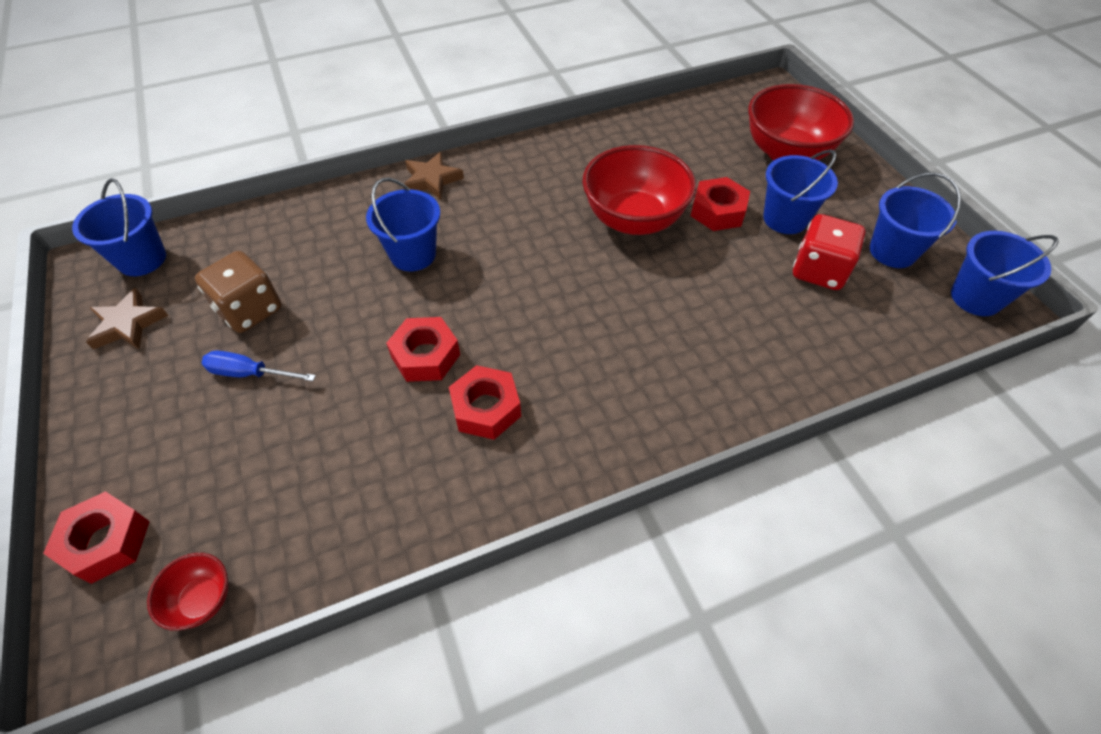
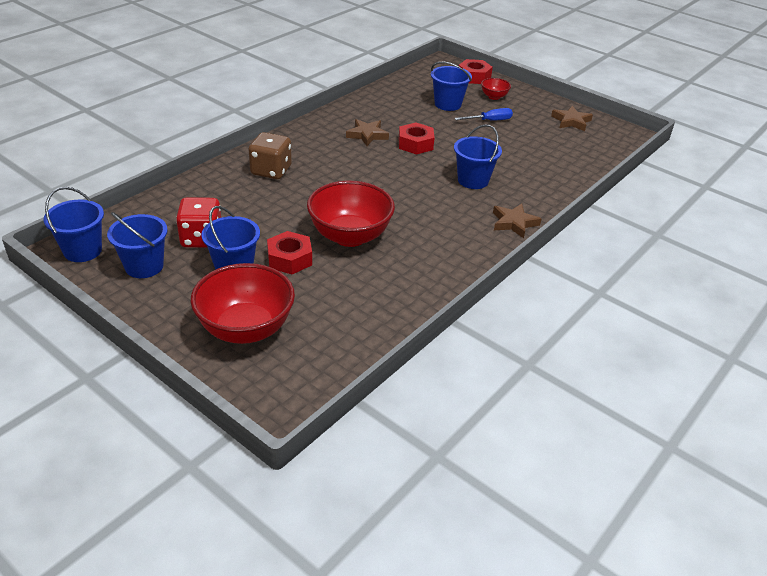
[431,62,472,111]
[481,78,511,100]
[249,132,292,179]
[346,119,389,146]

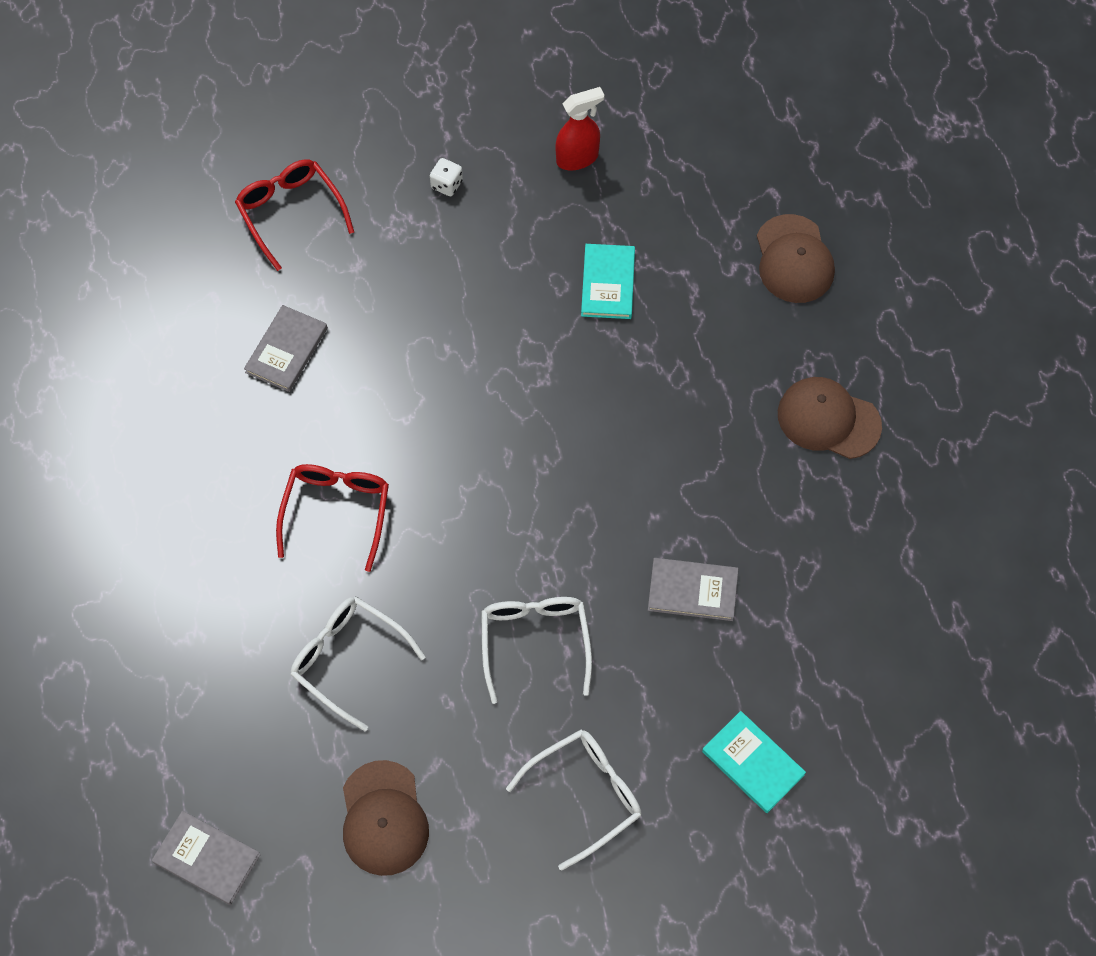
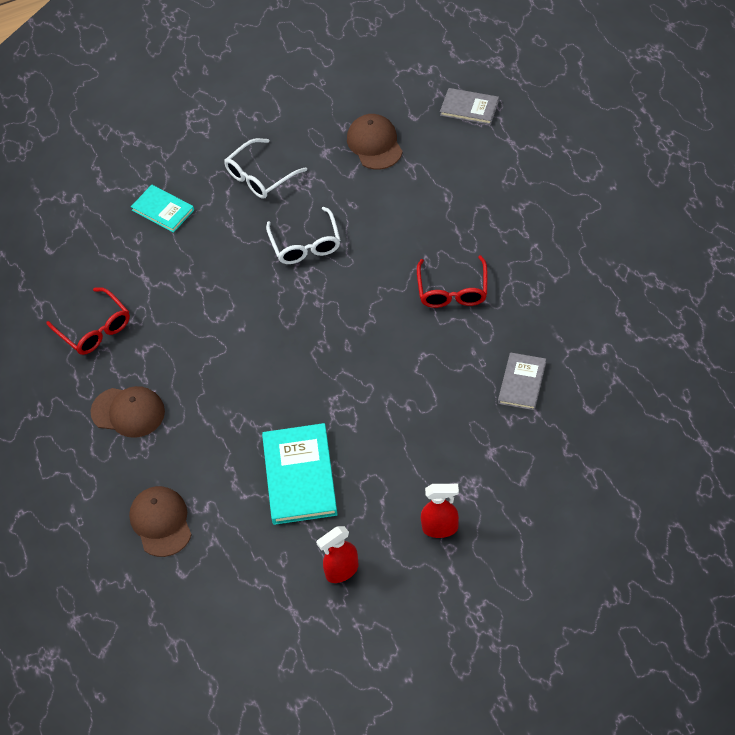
[290,596,426,731] (first image)
[648,558,738,621] (first image)
[46,287,130,355]
[421,484,459,538]
[262,423,338,525]

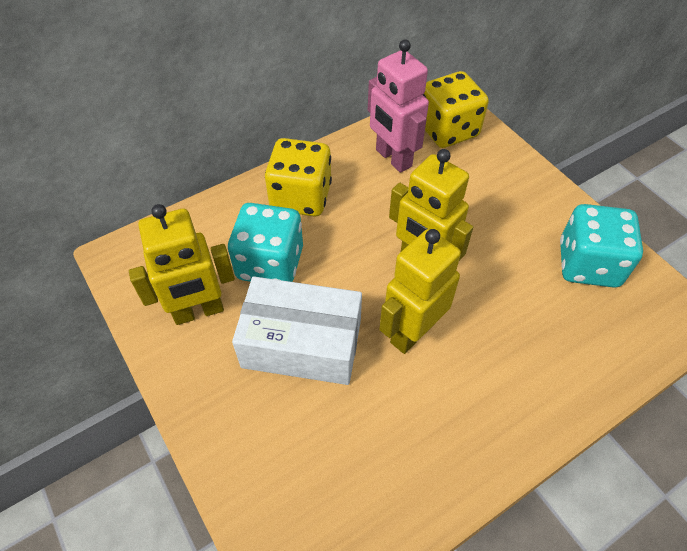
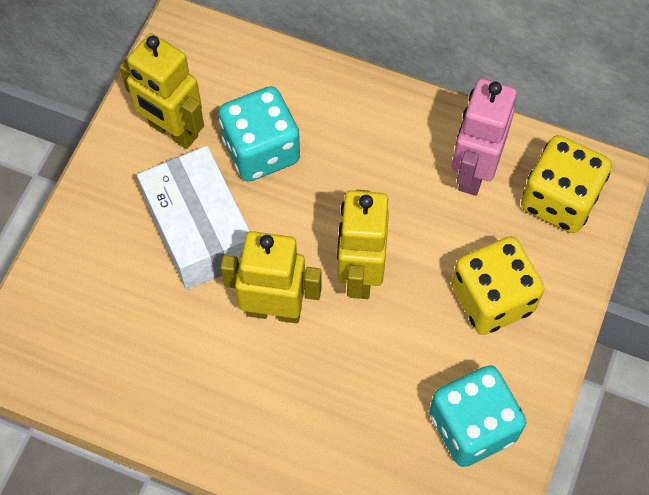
[451,236,544,335]

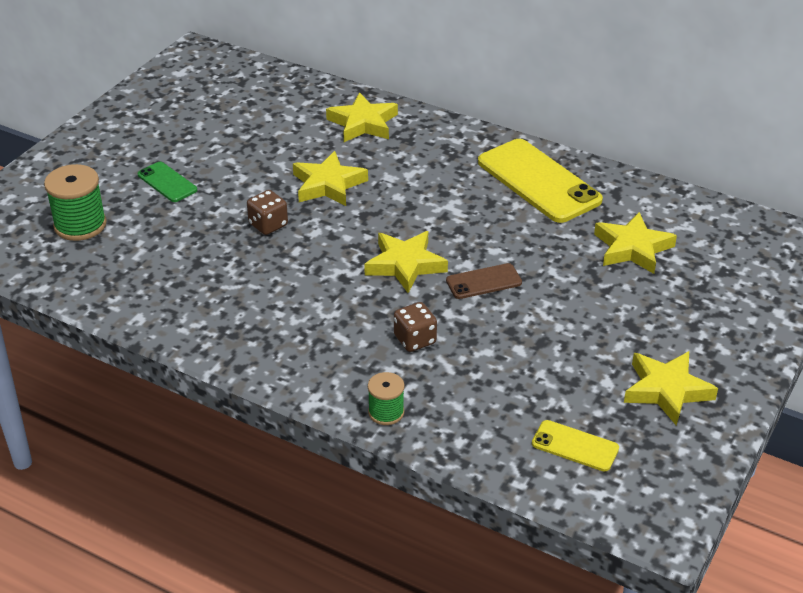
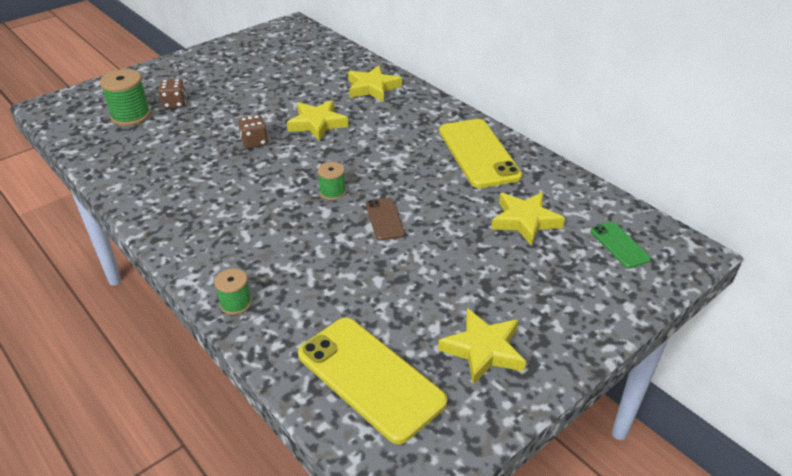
[591,222,651,268]
[159,79,187,109]
[318,162,346,200]
[366,198,405,240]
[298,318,447,444]

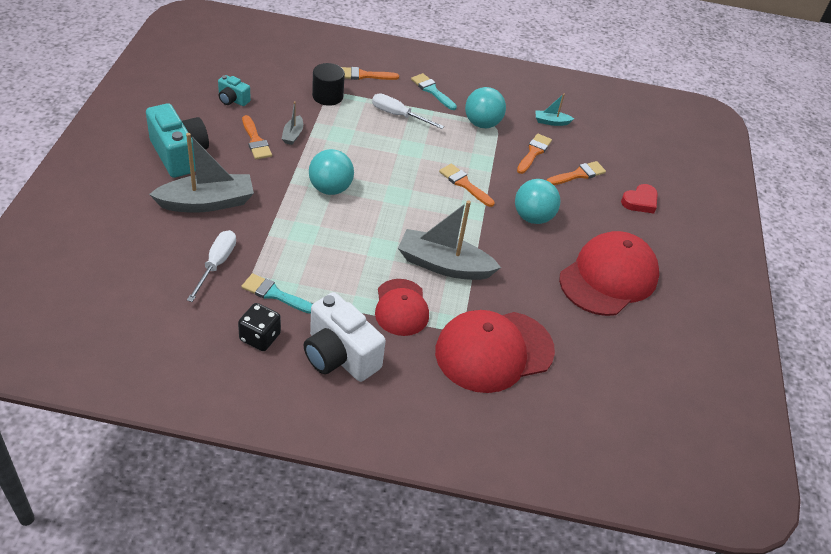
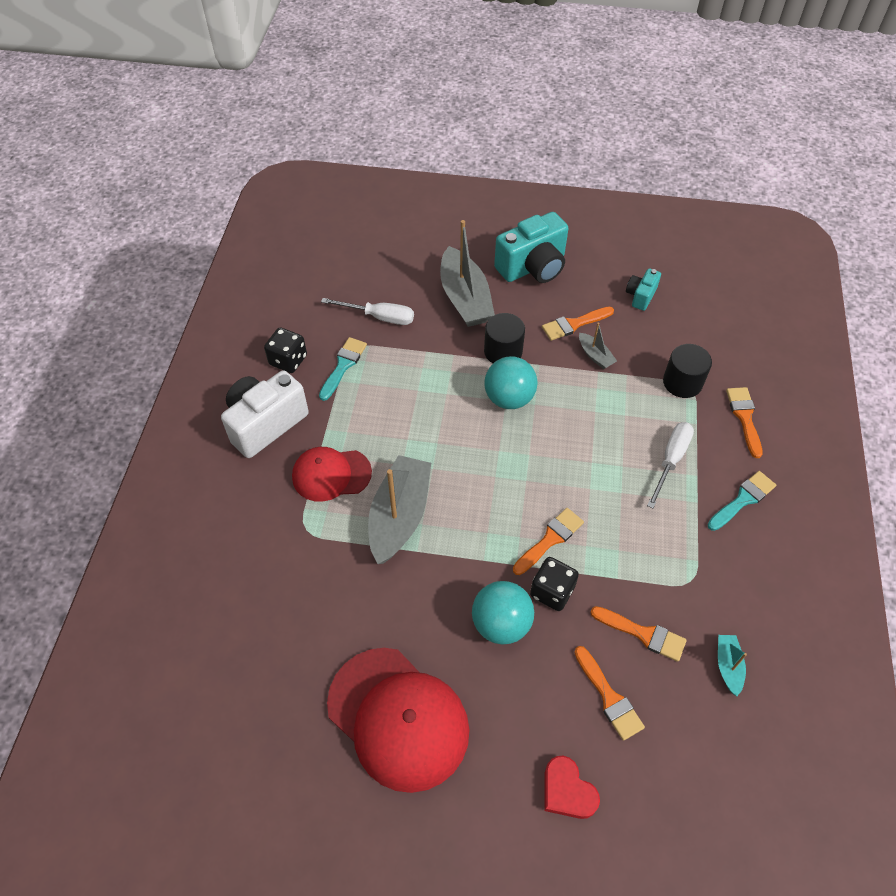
[435,310,555,393] (first image)
[465,87,506,128] (first image)
[484,313,525,363]
[530,557,579,611]
[579,322,617,369]

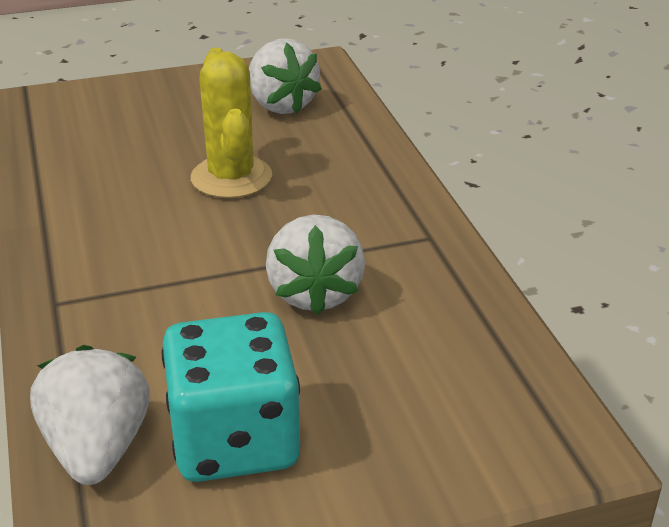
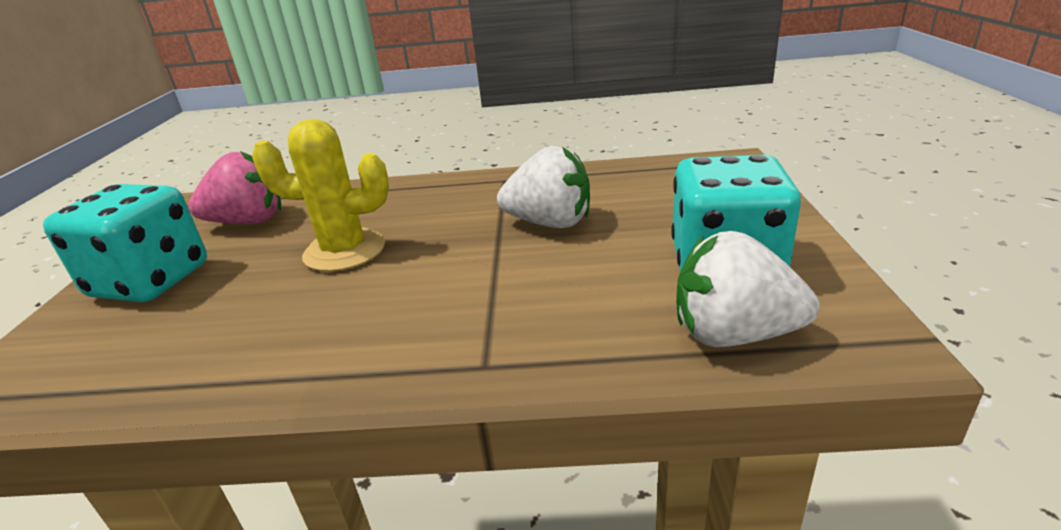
[43,184,207,302]
[188,151,281,224]

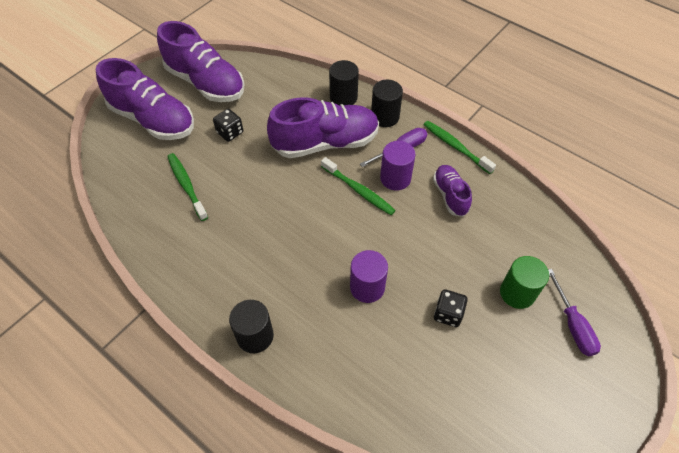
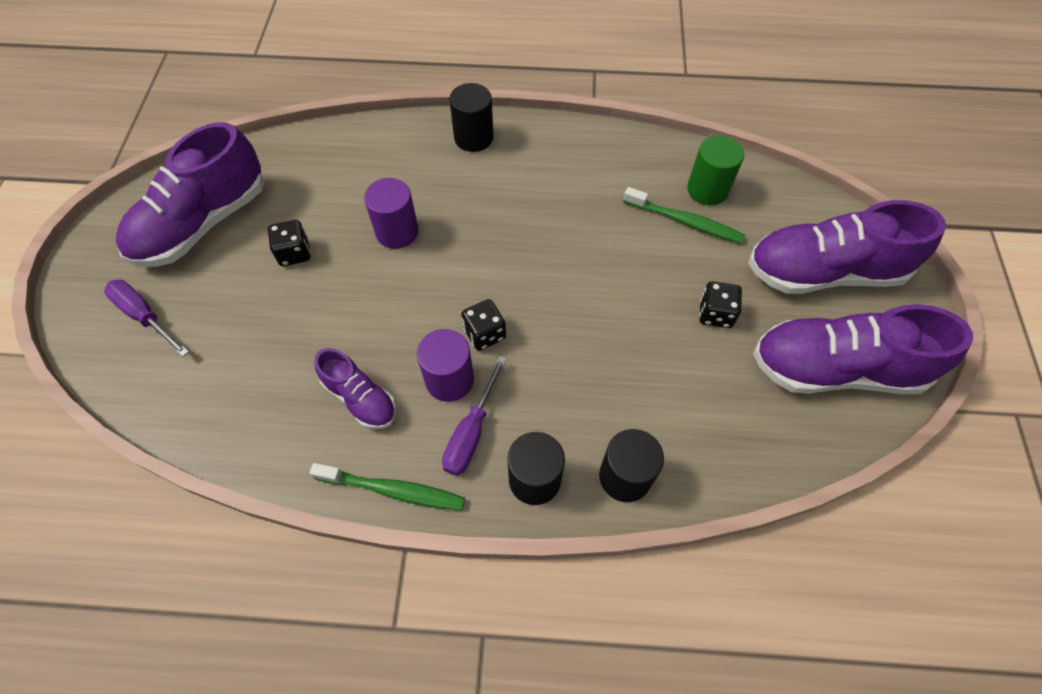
[116,122,264,267]
[687,135,744,205]
[461,299,506,351]

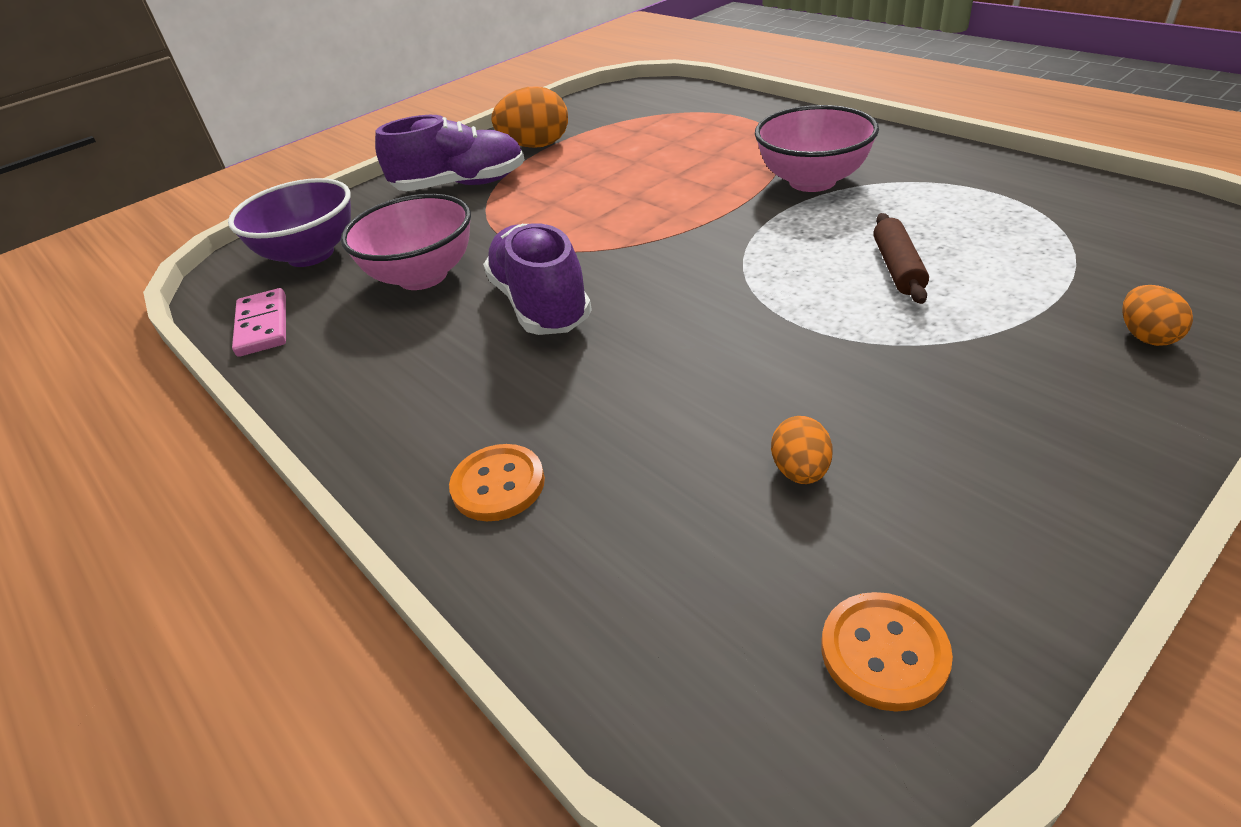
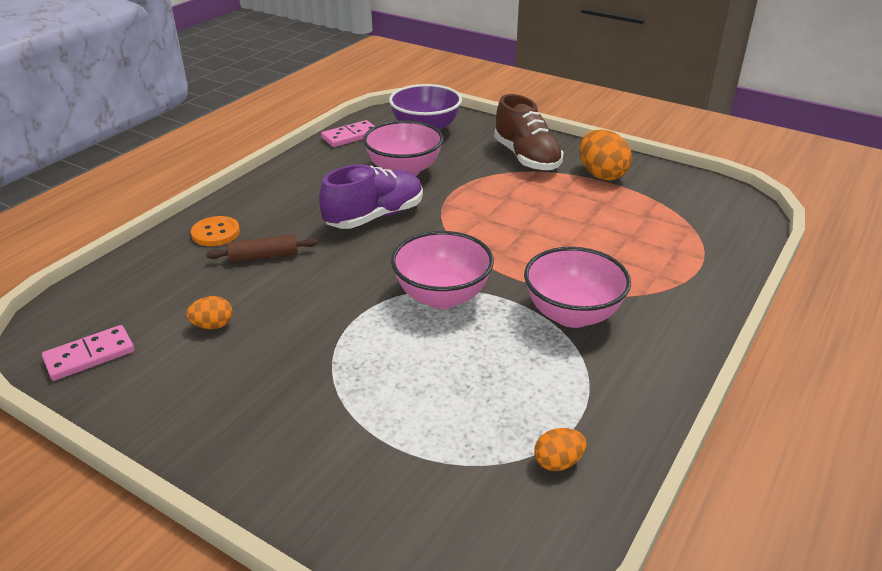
[391,231,494,309]
[206,234,318,263]
[534,428,586,471]
[42,325,134,381]
[494,94,563,171]

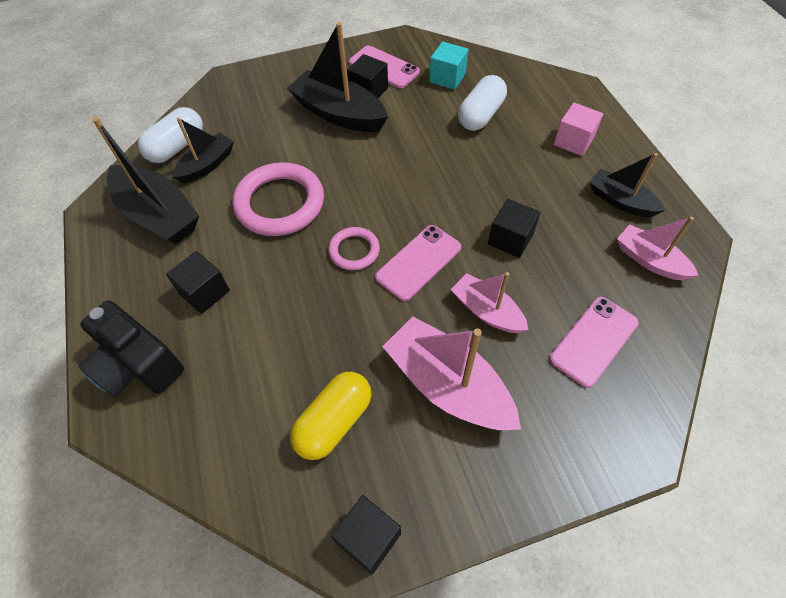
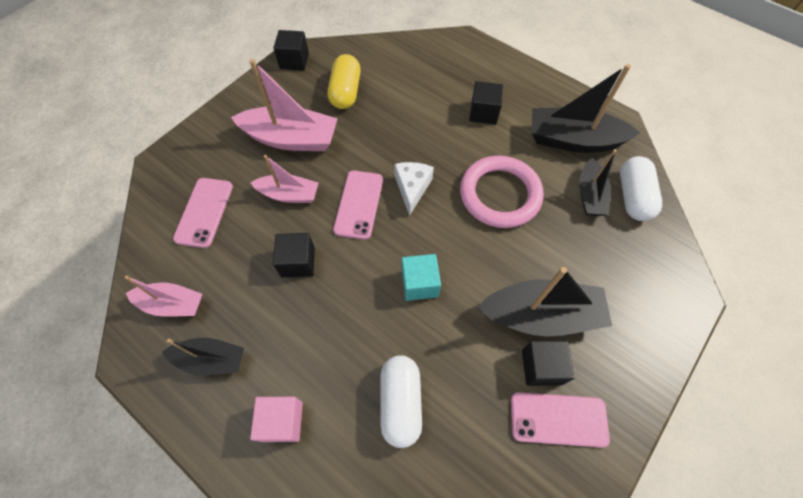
[79,301,184,397] (first image)
[402,254,441,301]
[394,162,434,216]

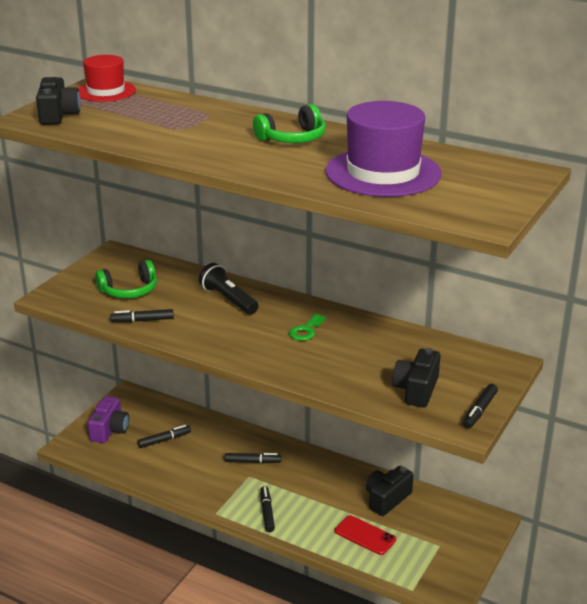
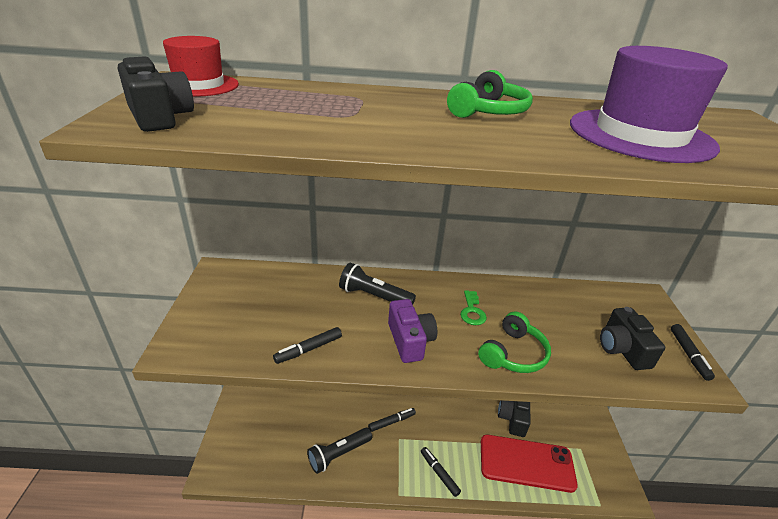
[137,425,191,448] (first image)
[307,428,372,474]
[388,299,437,363]
[478,311,551,373]
[481,435,578,493]

